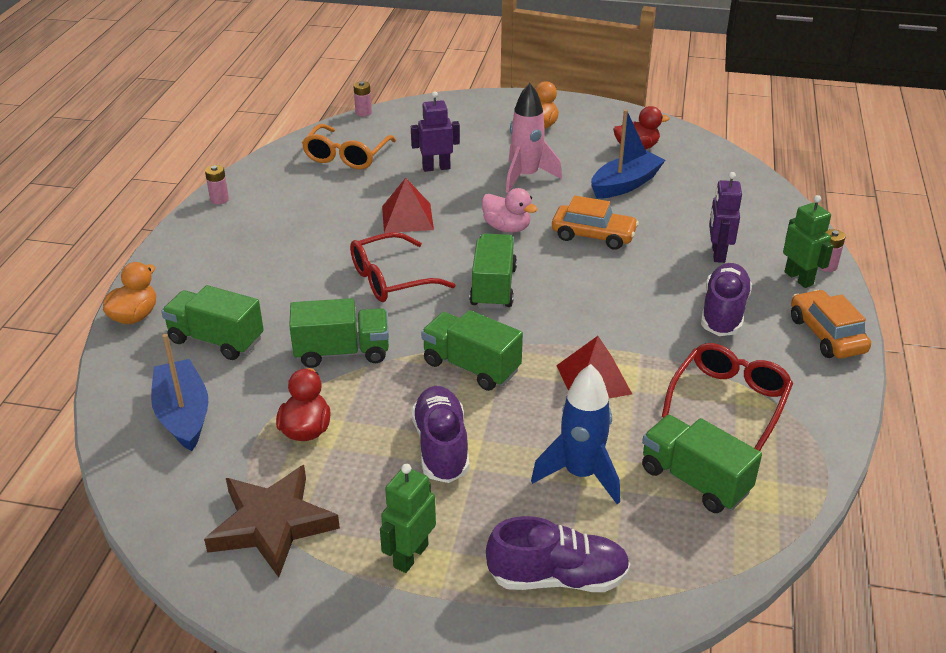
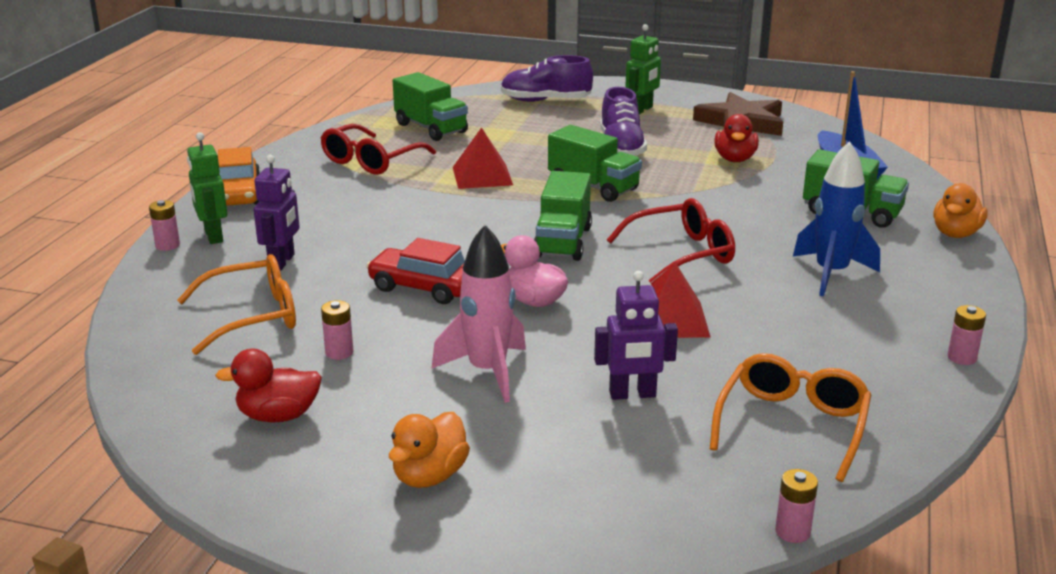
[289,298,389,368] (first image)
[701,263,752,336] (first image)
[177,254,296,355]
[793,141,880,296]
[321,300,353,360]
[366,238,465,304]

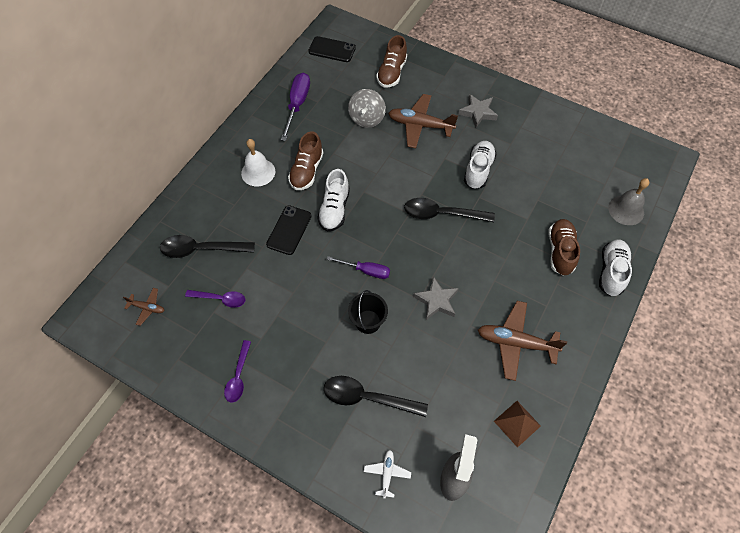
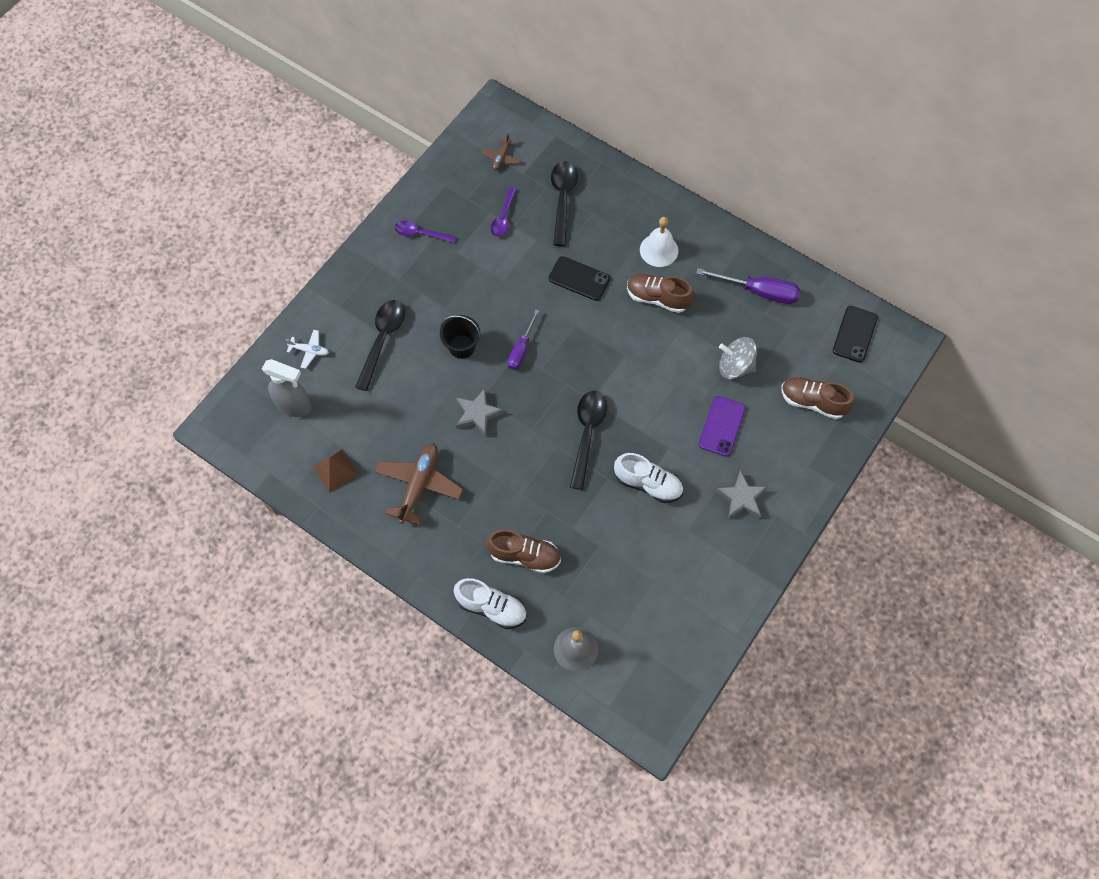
[317,169,350,231] (first image)
[698,396,746,457]

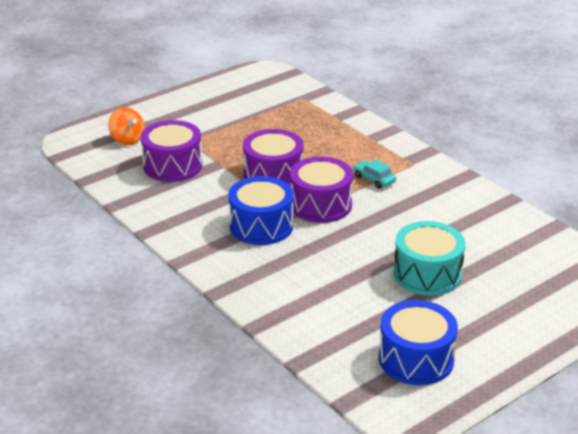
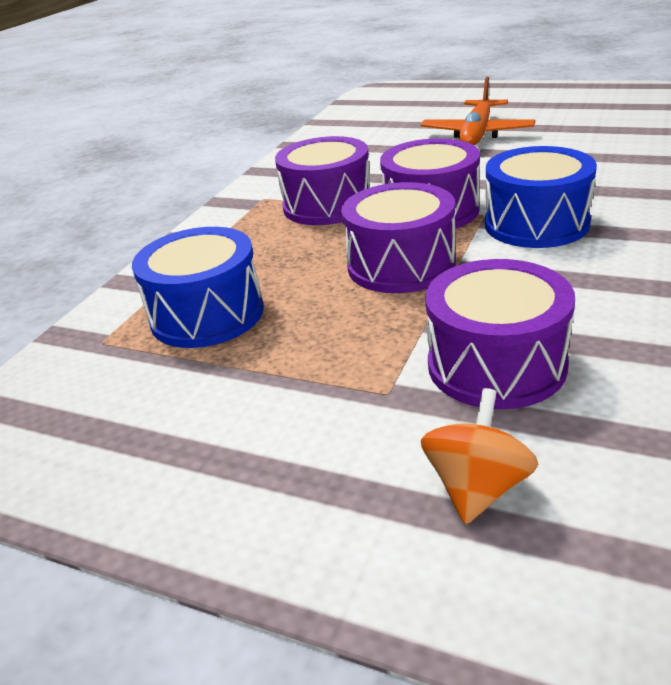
[132,227,264,348]
[275,136,370,225]
[421,77,535,145]

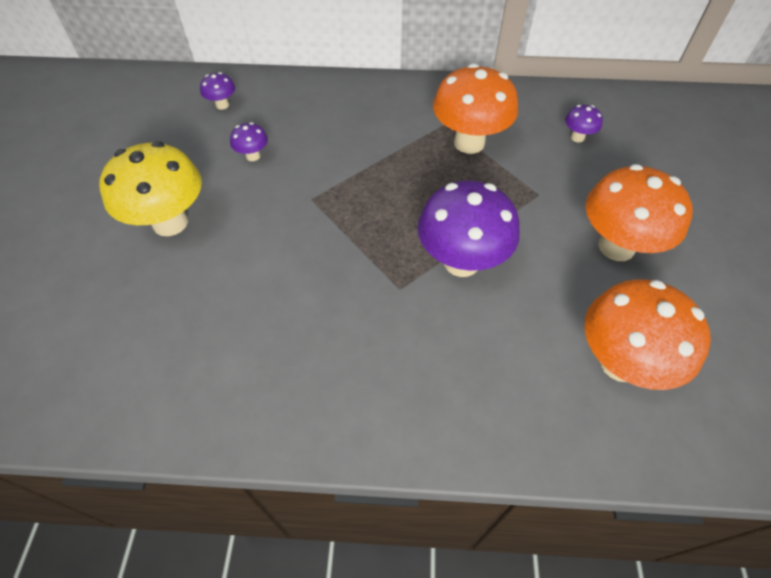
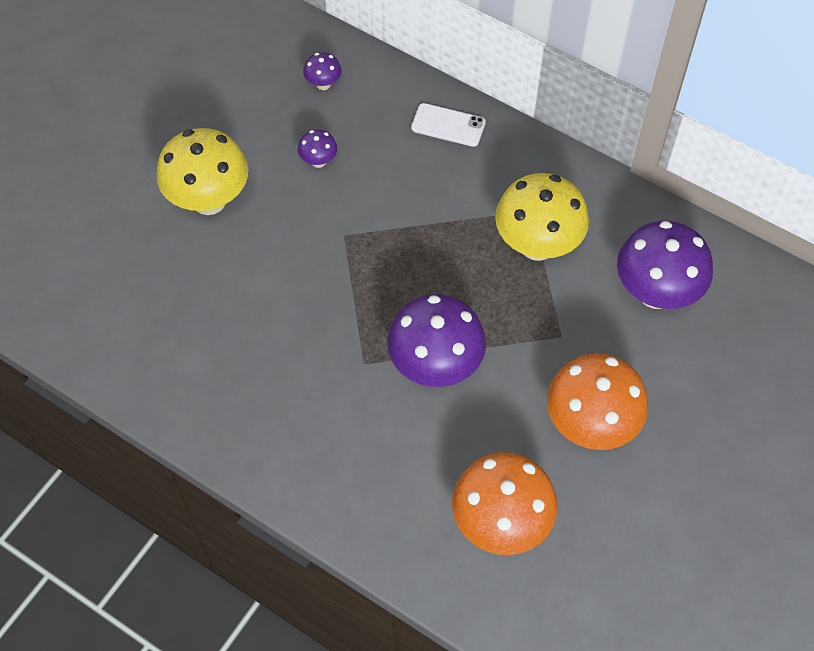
[411,103,486,147]
[495,173,589,261]
[617,221,713,309]

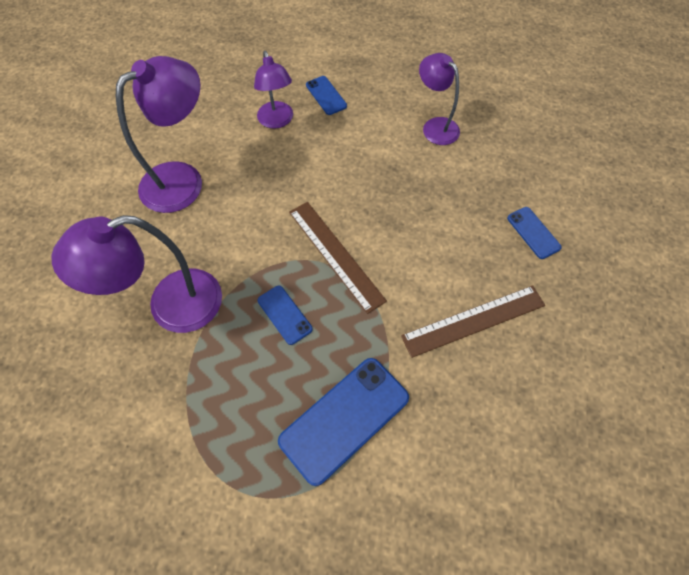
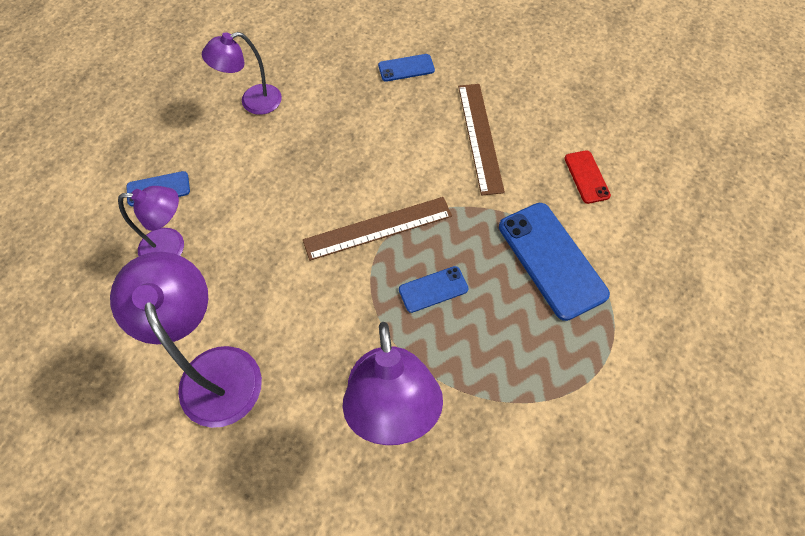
[564,150,611,204]

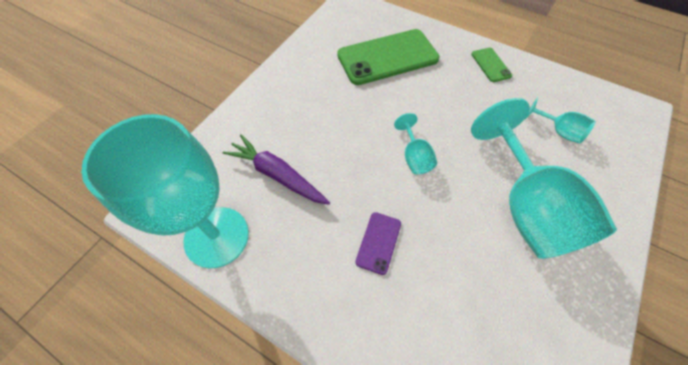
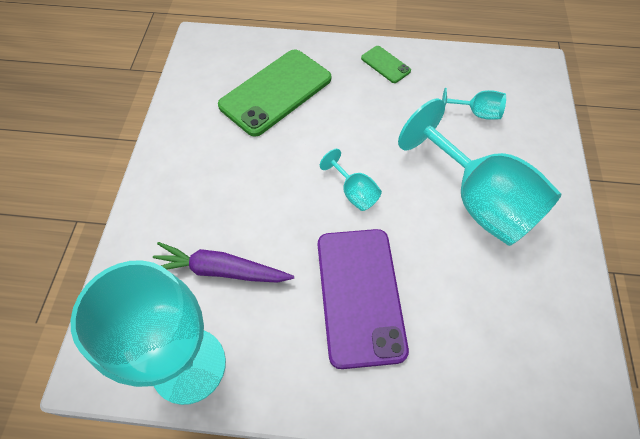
[318,229,409,369]

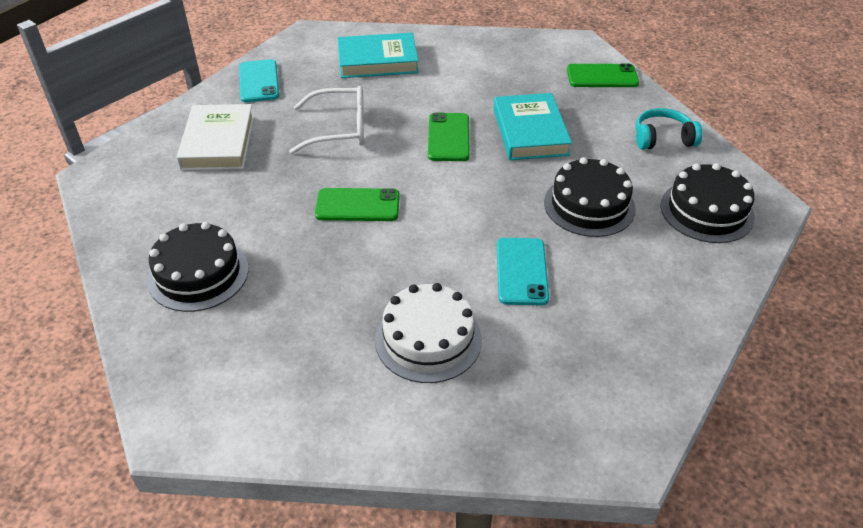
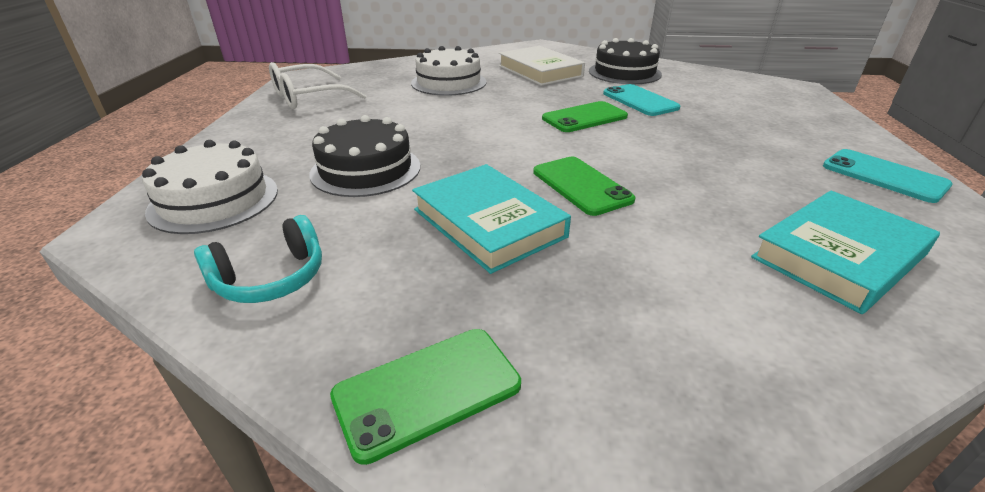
[499,46,585,86]
[269,62,367,109]
[603,84,680,116]
[142,140,278,234]

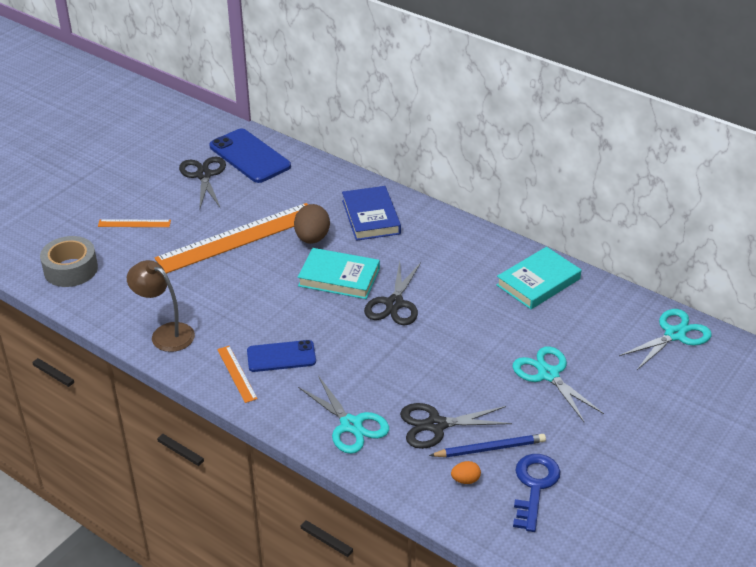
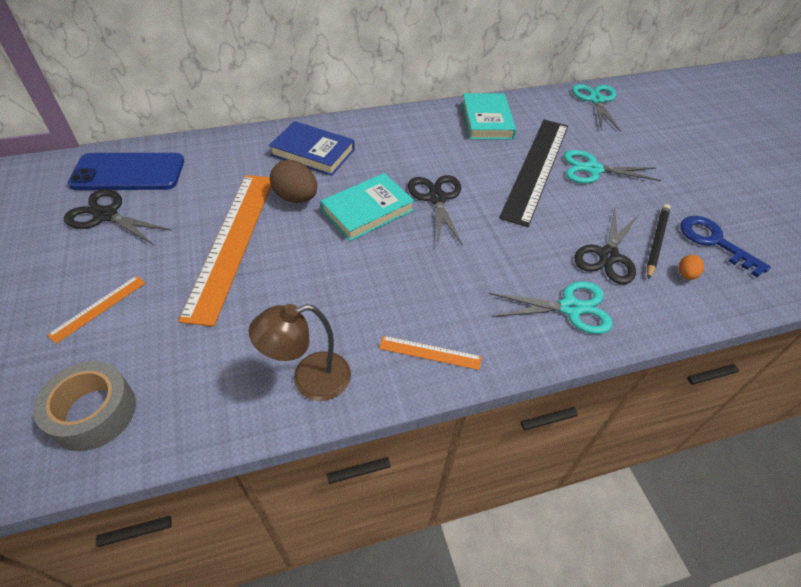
[247,340,316,372] (first image)
[499,119,568,227]
[647,204,671,279]
[408,175,463,246]

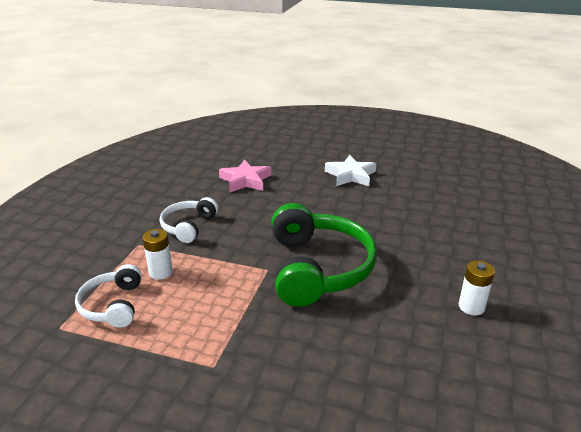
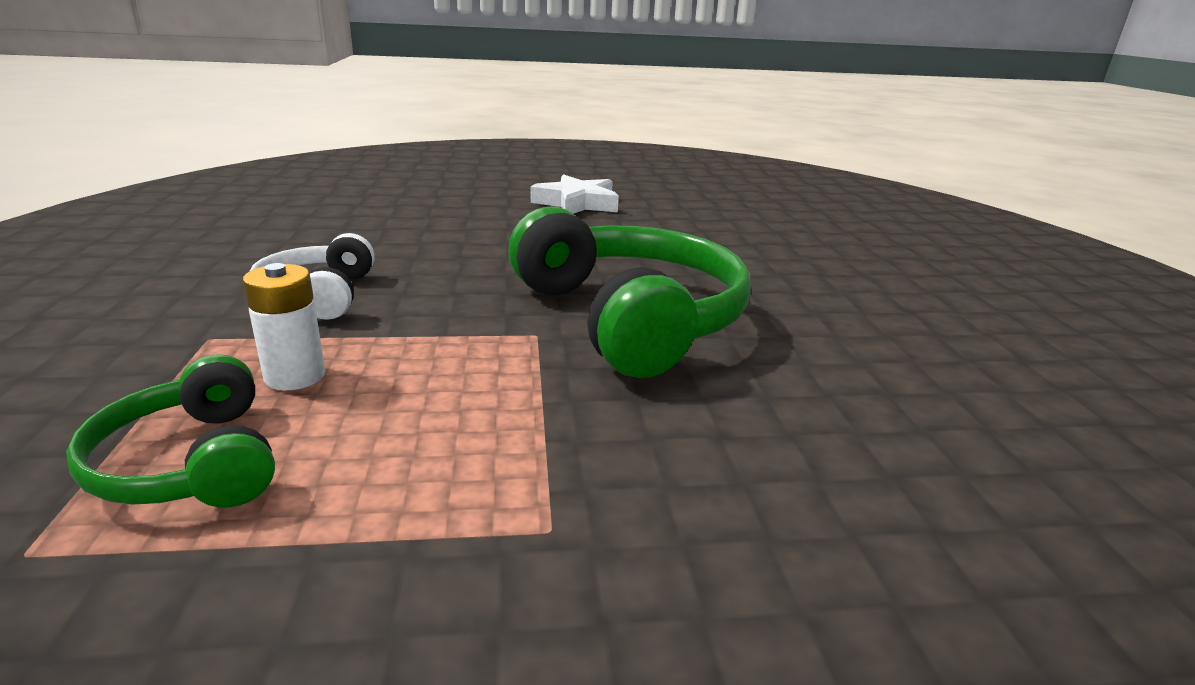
[219,159,271,192] (first image)
[459,260,495,315] (first image)
[66,354,275,507]

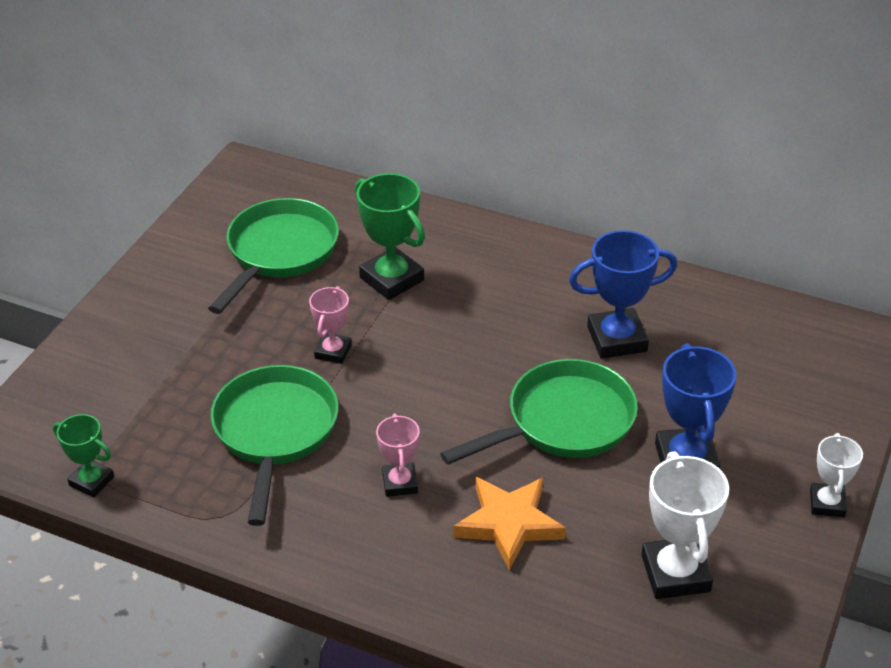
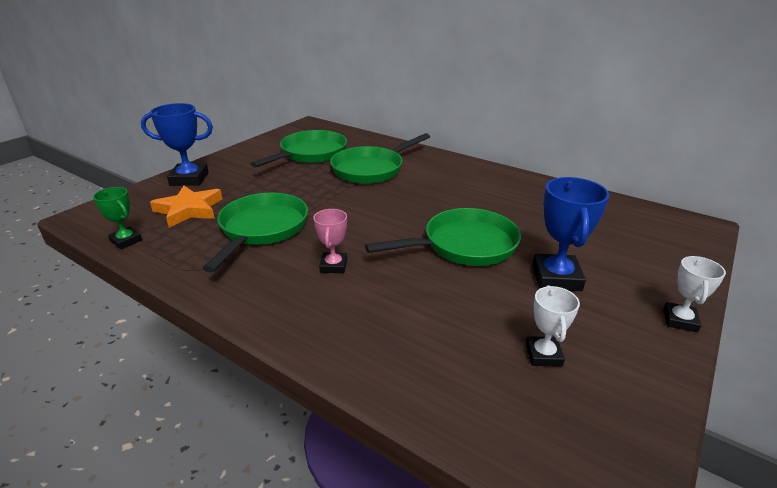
[309,286,352,364] (first image)
[150,186,222,228]
[141,103,213,186]
[330,133,430,184]
[526,285,580,367]

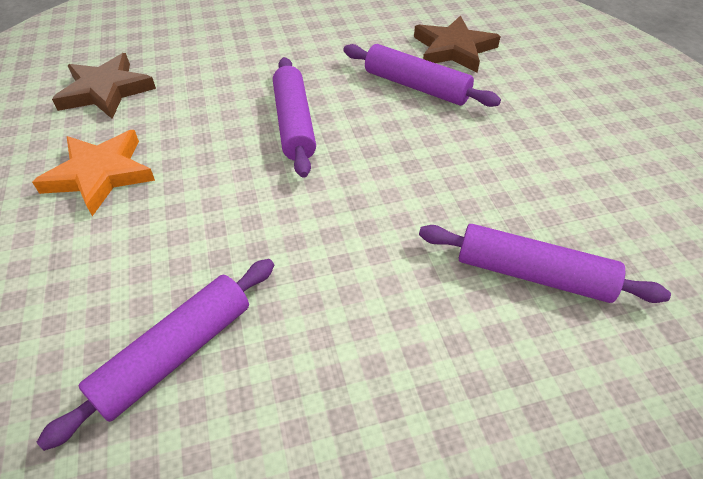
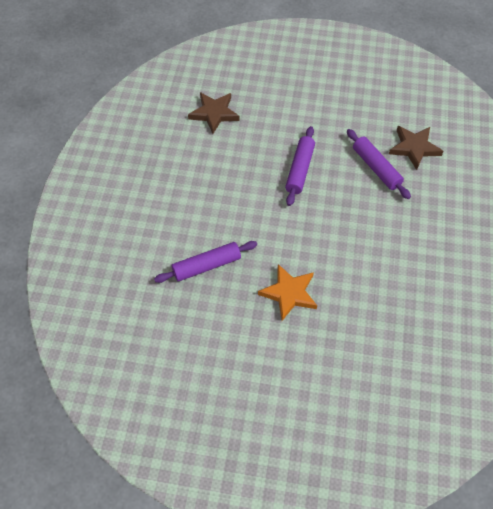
[419,224,671,303] (first image)
[258,264,317,321]

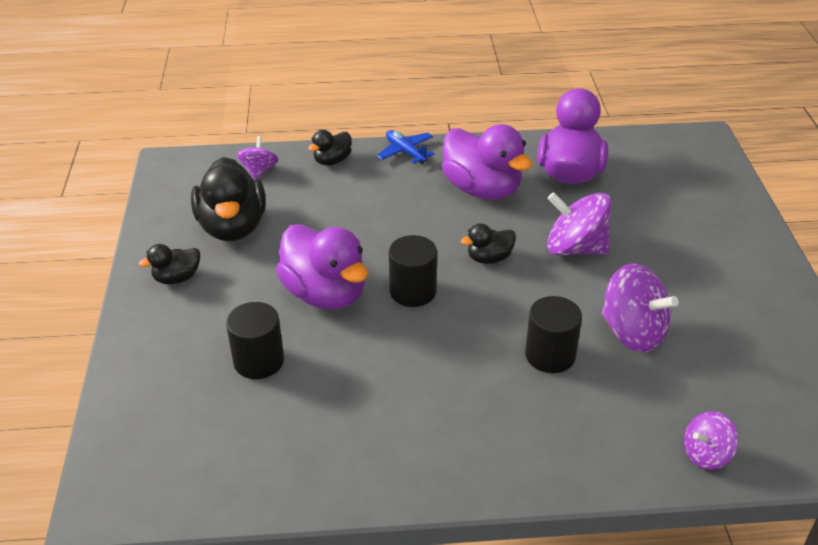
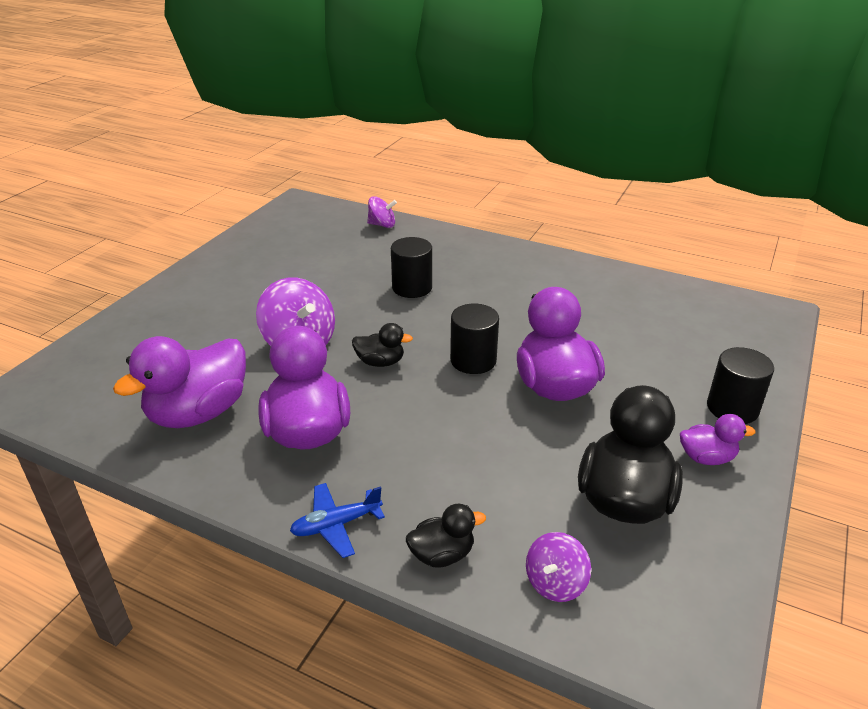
[602,264,678,352] (first image)
[707,347,774,424]
[680,414,755,465]
[290,483,385,558]

